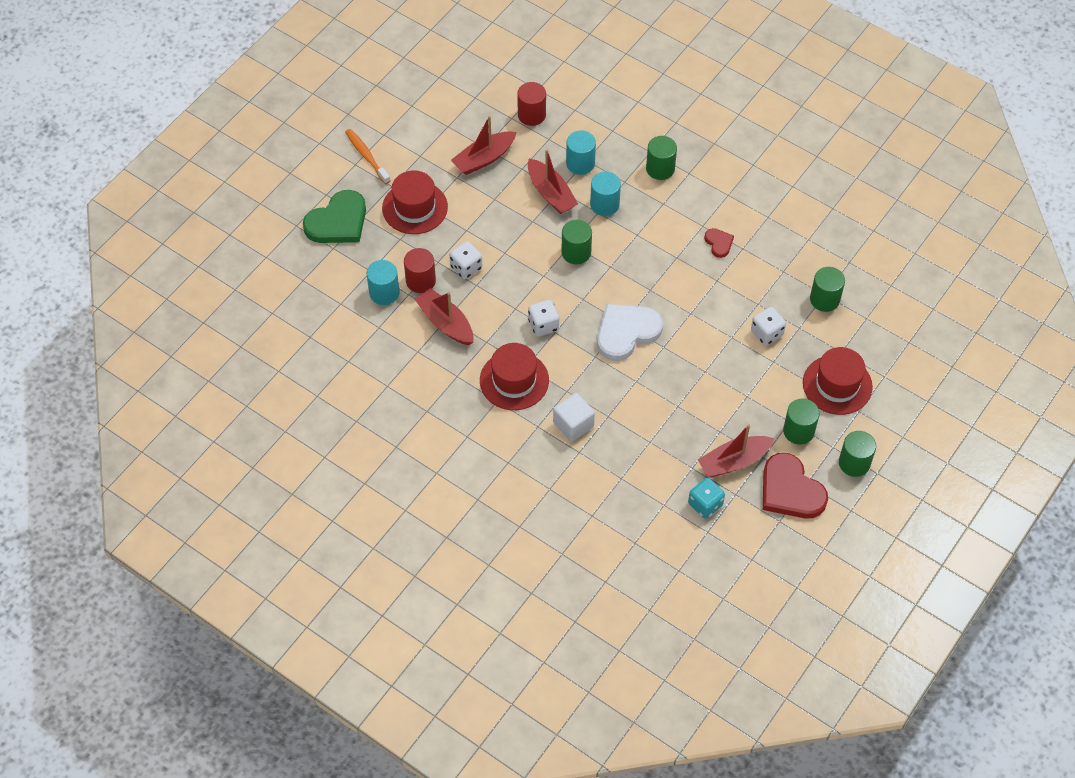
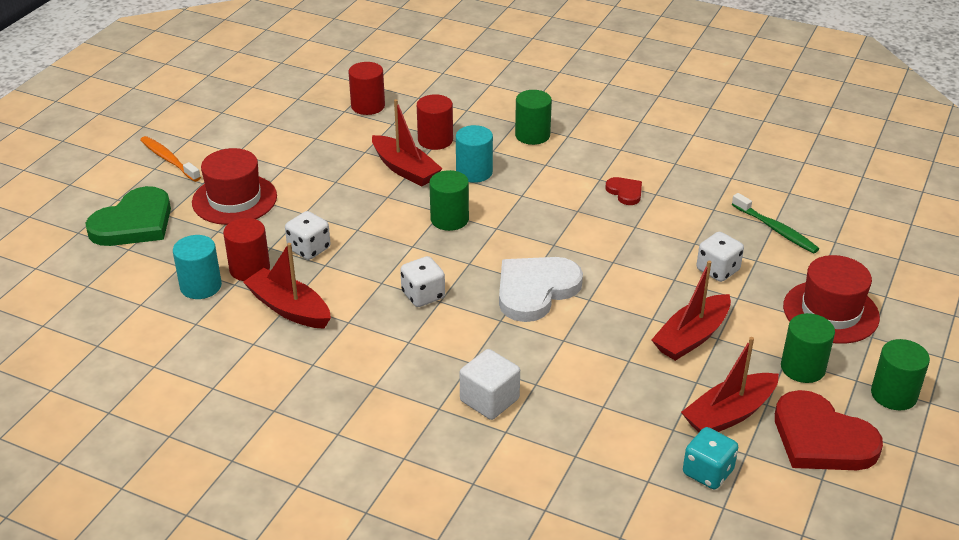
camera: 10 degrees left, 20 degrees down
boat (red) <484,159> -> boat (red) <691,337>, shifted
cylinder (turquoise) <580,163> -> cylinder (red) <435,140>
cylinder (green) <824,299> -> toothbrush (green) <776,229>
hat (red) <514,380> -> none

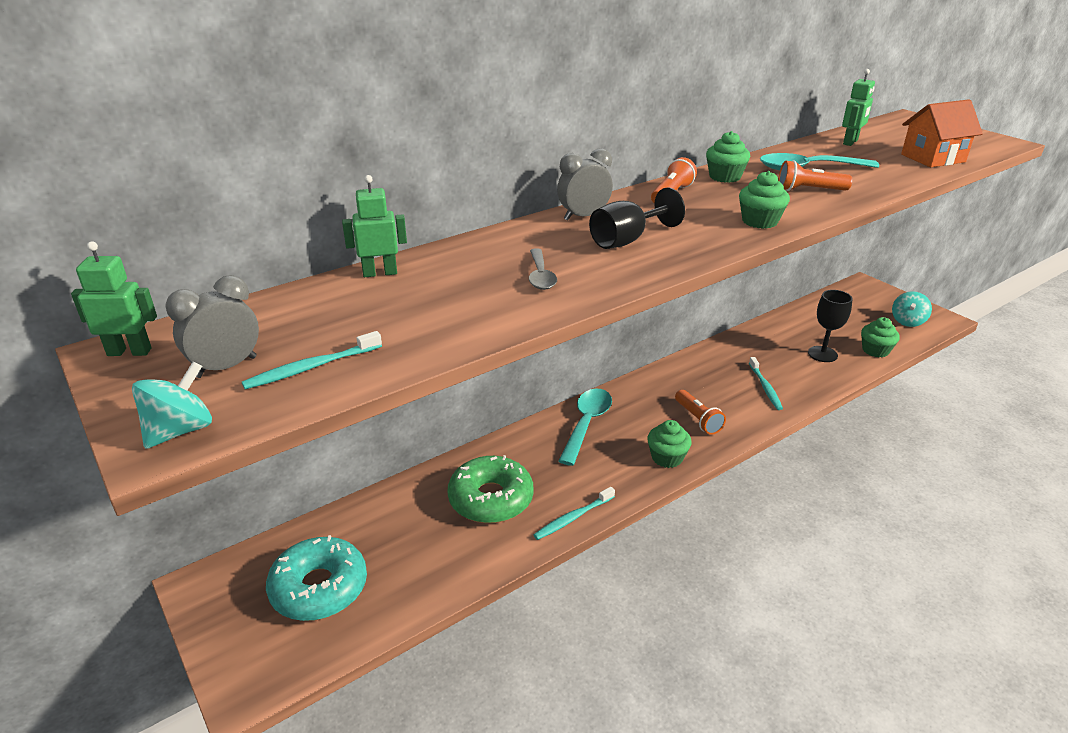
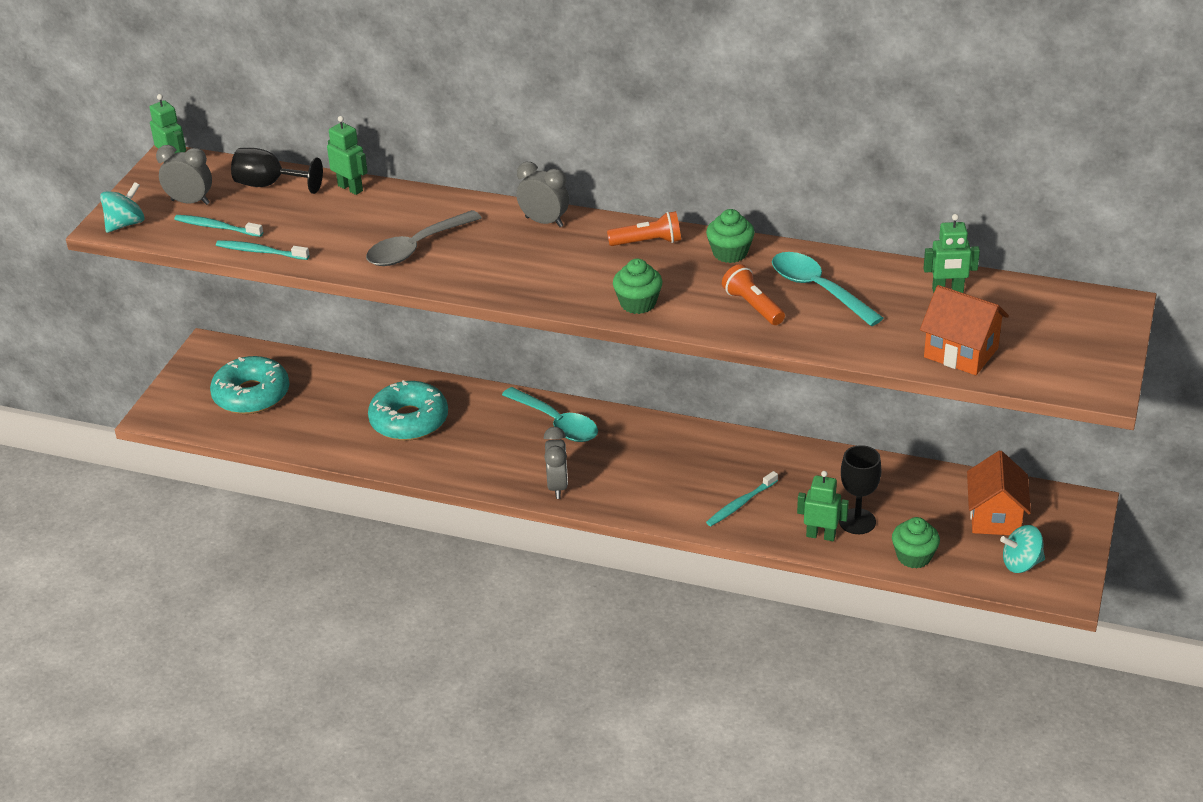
camera: 55 degrees right, 5 degrees up
goblet (black) <627,240> -> goblet (black) <269,185>, shifted
spoon (grey) <540,276> -> spoon (grey) <416,248>, x1.69
spinning top (turquoise) <180,431> -> spinning top (turquoise) <125,224>, 45 degrees counterclockwise
spoon (turquoise) <586,424> -> spoon (turquoise) <557,423>, 60 degrees clockwise
flashlight (orange) <698,419> -> none
cupcake (green) <667,457> -> clock (grey) <557,486>
donut (green) <491,499> -> donut (turquoise) <409,421>
toothbrush (turquoise) <572,518> -> toothbrush (turquoise) <260,251>, shifted
none -> house (orange) <995,517>
none -> robot (green) <821,535>

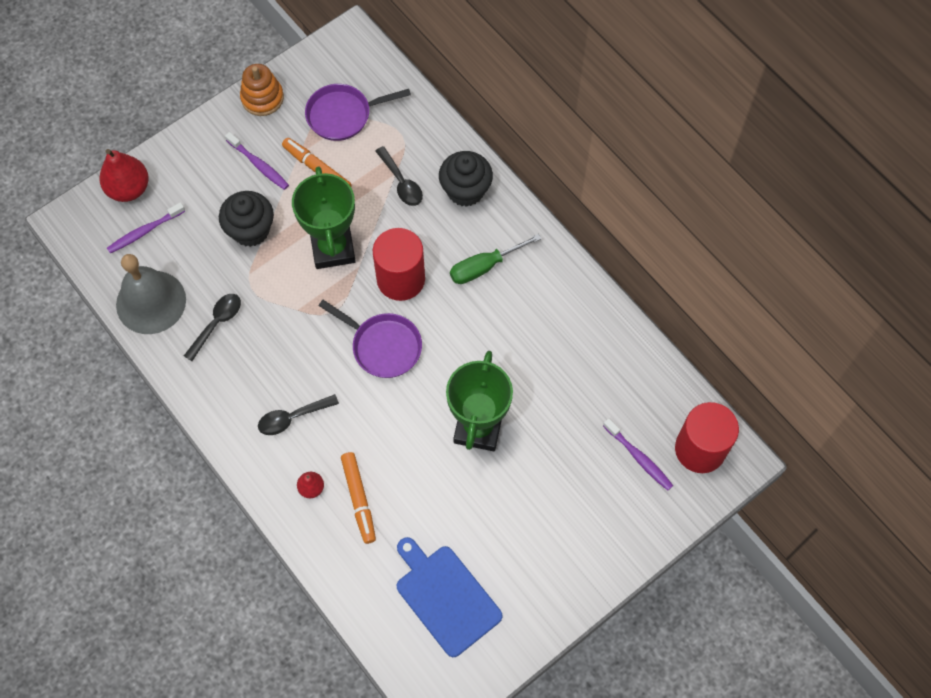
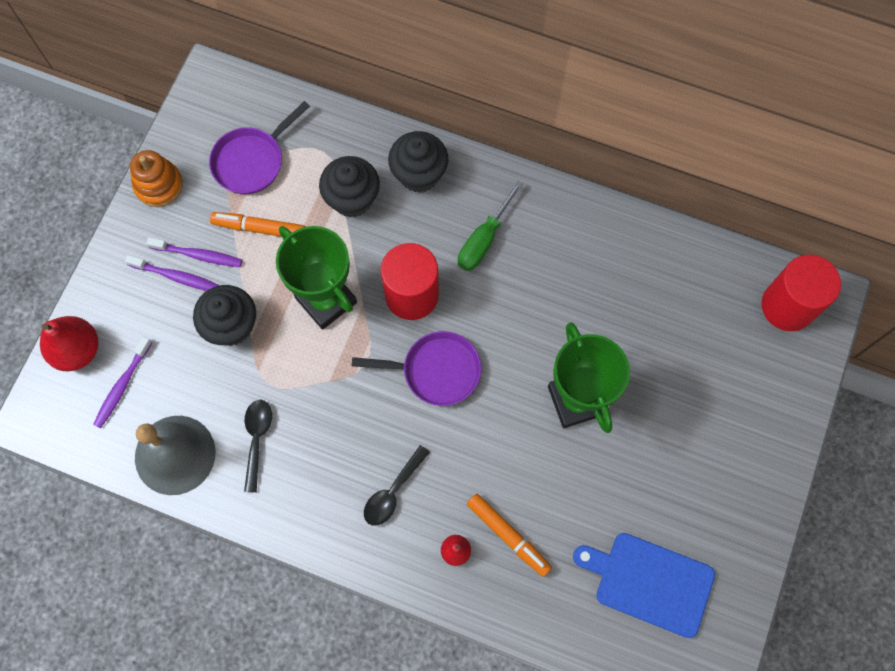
camera: 30 degrees left, 5 degrees up
spoon (black) <401,182> -> cupcake (black) <352,199>
toothbrush (purple) <639,458> -> toothbrush (purple) <176,276>, shifted

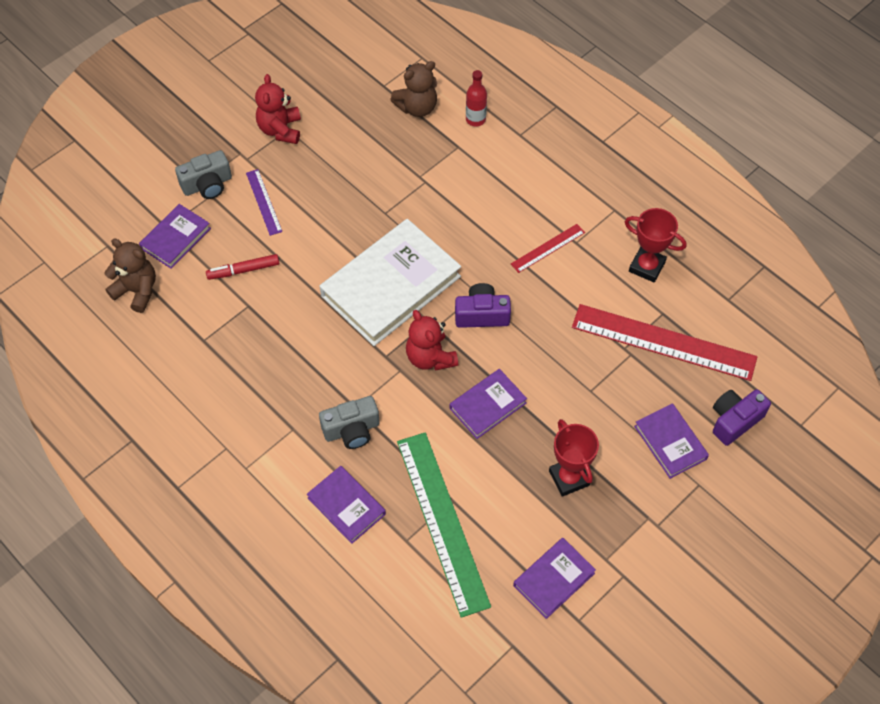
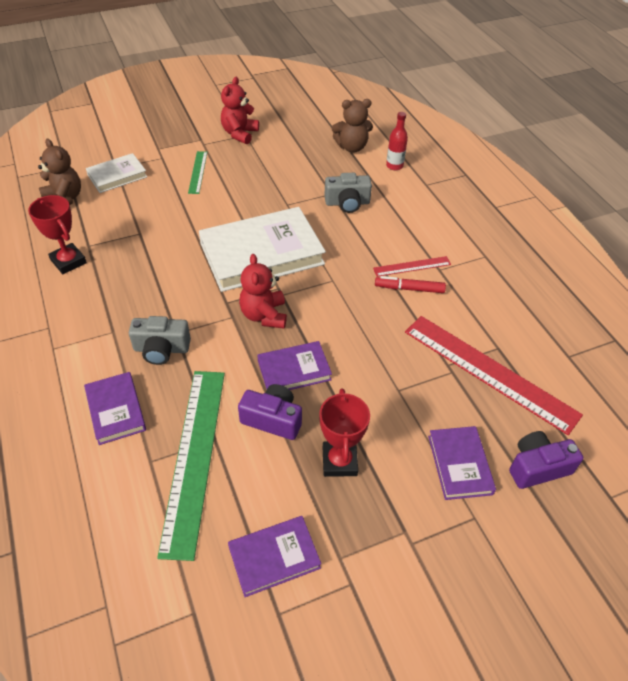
camera: 20 degrees right, 10 degrees down
camera (grey) <207,185> -> camera (grey) <347,203>, shifted
ruler (purple) <263,202> -> ruler (green) <198,172>
book (purple) <176,238> -> book (white) <117,176>
trophy (red) <646,267> -> trophy (red) <68,261>, shifted
marker (red) <243,270> -> marker (red) <409,289>, shifted
camera (purple) <482,314> -> camera (purple) <272,419>, shifted

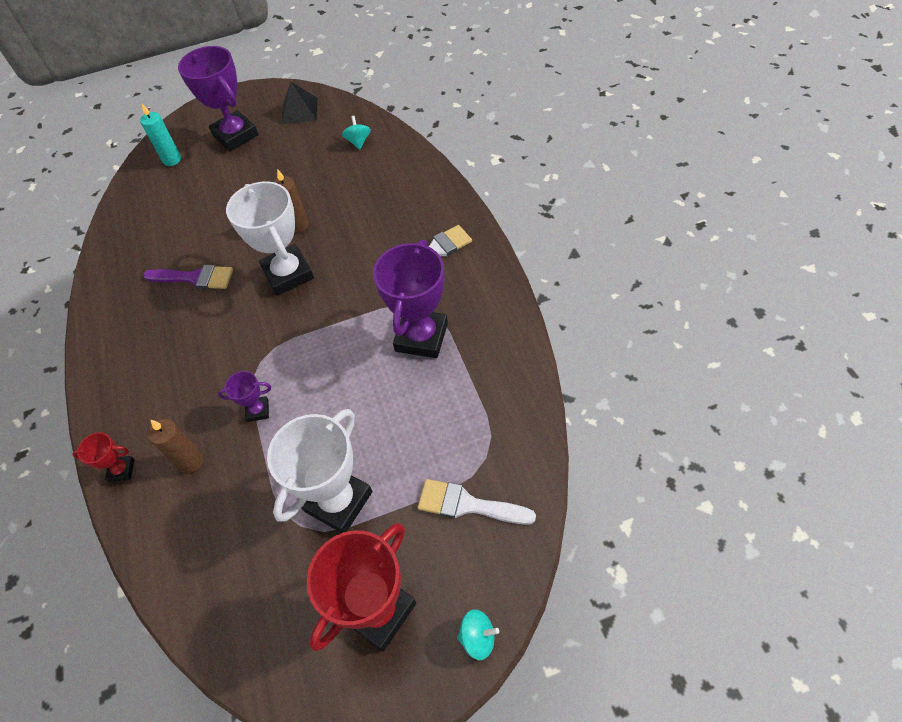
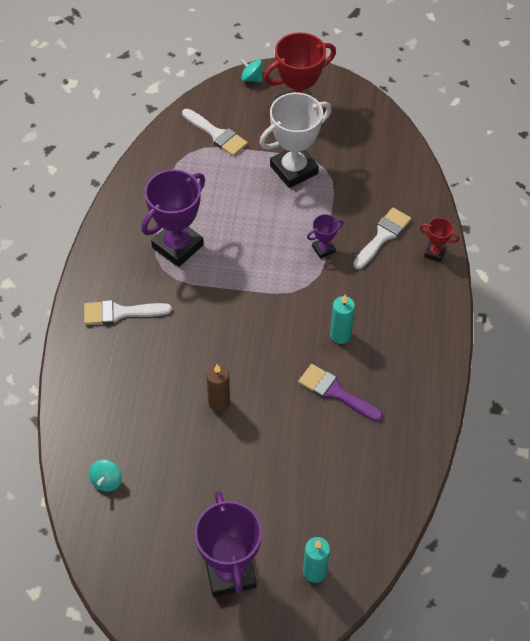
camera: 160 degrees left, 0 degrees up
pyramid (black) <300,111> -> none
trophy (white) <288,274> -> none
trophy (purple) <258,410> -> trophy (purple) <323,249>, 45 degrees counterclockwise
candle (brown) <191,461> -> brush (white) <383,236>
none -> candle (turquoise) <340,335>

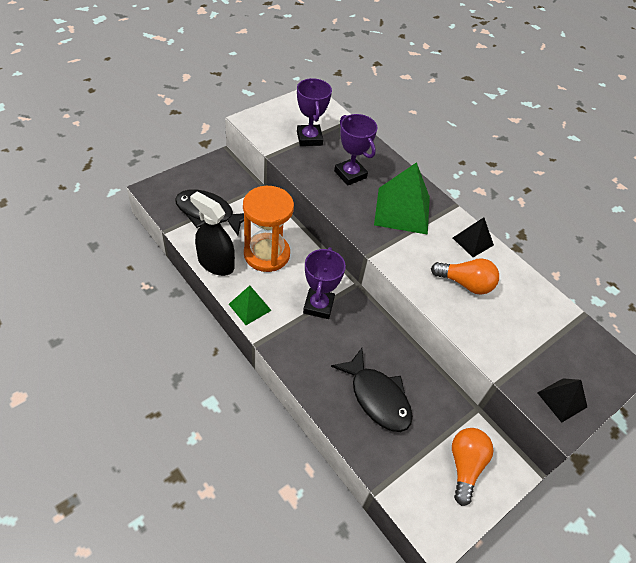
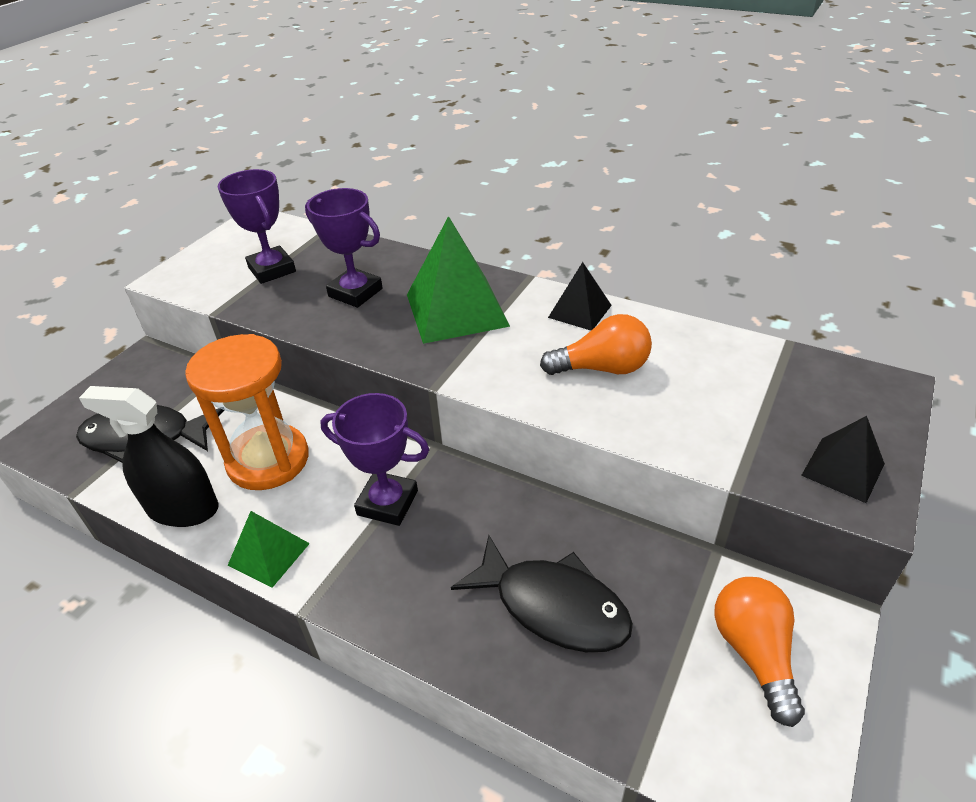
camera: 15 degrees left, 10 degrees down
trophy (purple) <318,306> -> trophy (purple) <387,503>, 60 degrees counterclockwise

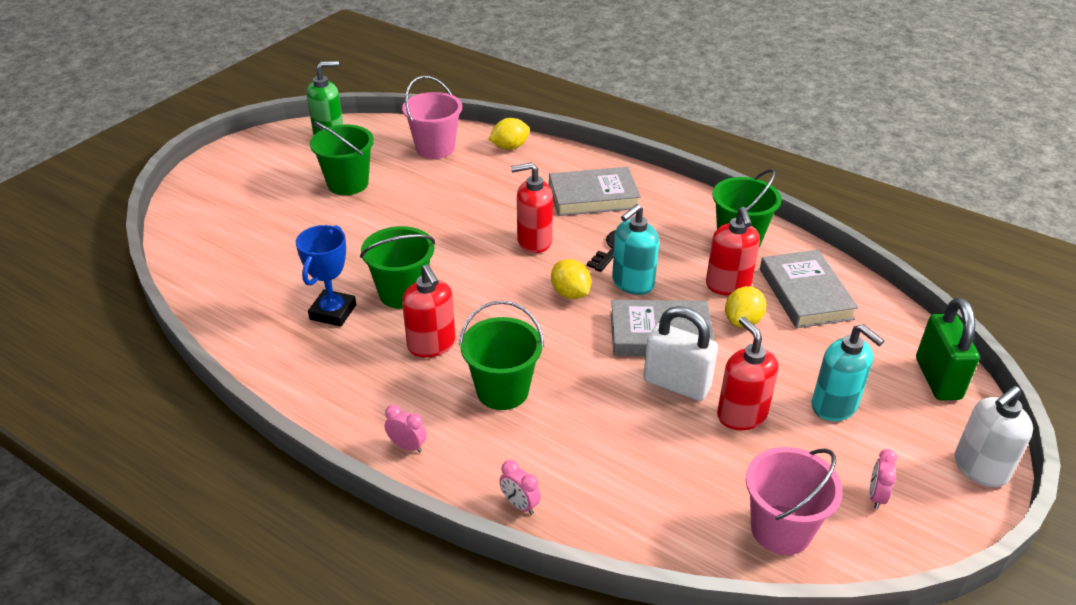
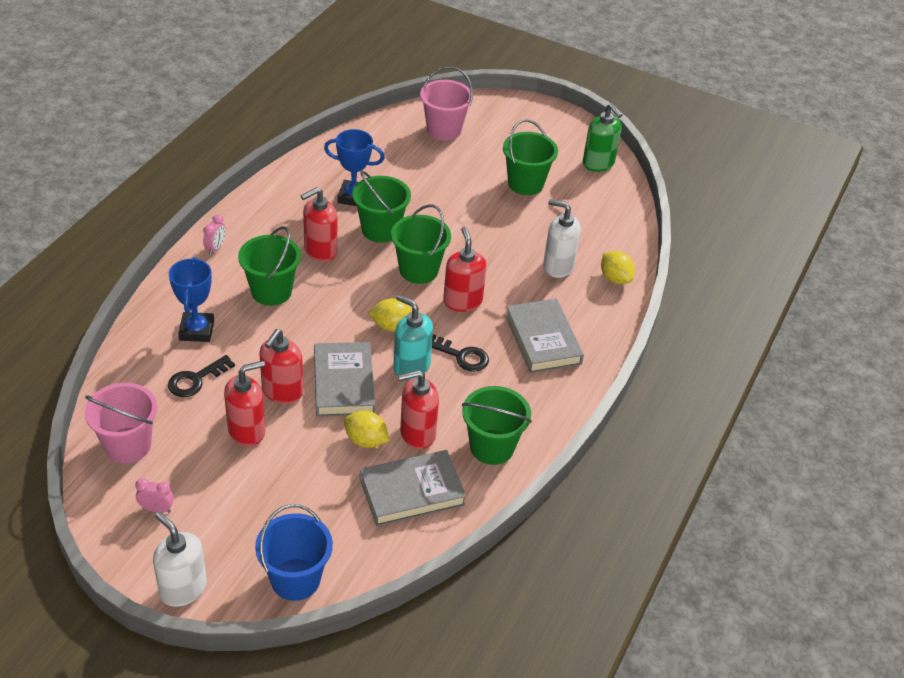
camera: 80 degrees right, 5 degrees up
bucket (pink) <435,148> -> bucket (pink) <444,130>, shifted
lemon (yellow) <570,293> -> lemon (yellow) <392,326>, 45 degrees clockwise
padlock (green) <937,379> -> bucket (blue) <295,579>
padlock (white) <676,384> -> soap dispenser (red) <282,392>
soap dispenser (turquoise) <834,406> -> none
clock (pink) <519,505> -> none
none -> soap dispenser (white) <558,266>
none -> bucket (green) <418,270>
none -> trophy (blue) <196,330>
none -> key (black) <195,380>

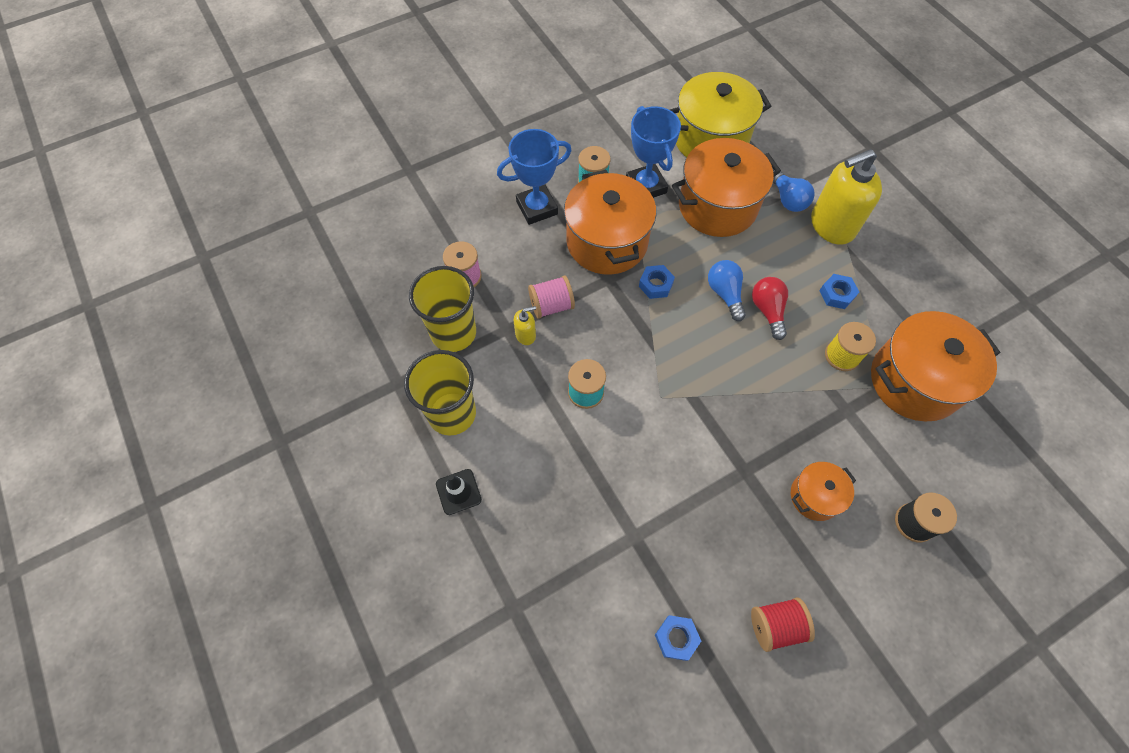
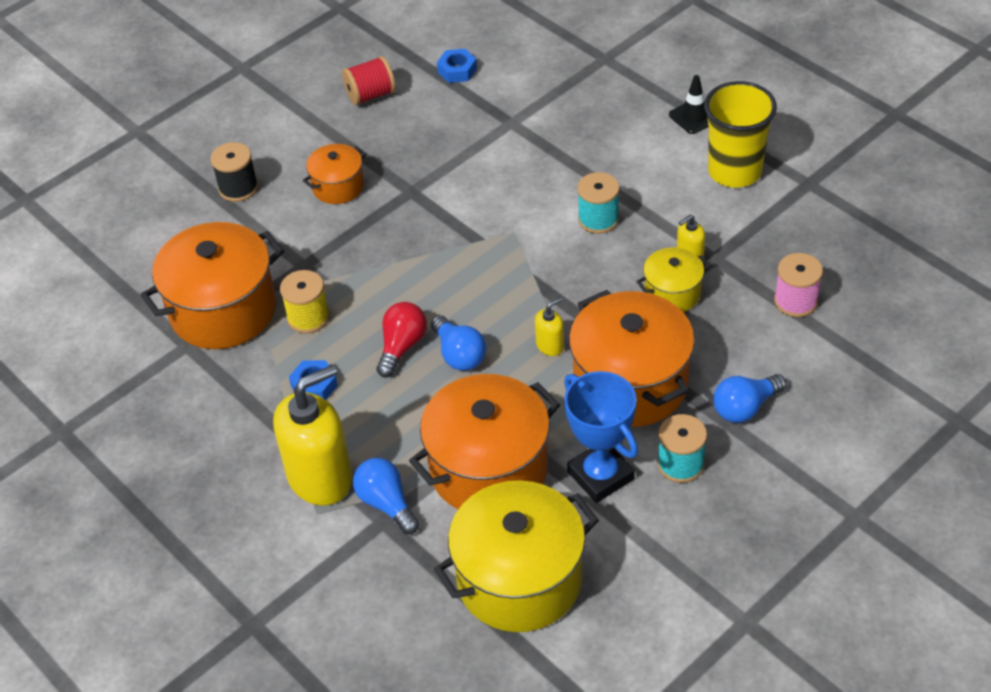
camera: 170 degrees right, 15 degrees down
trophy (blue) <537,208> -> light bulb (blue) <745,407>
nut (blue) <655,285> -> soap dispenser (yellow) <550,345>
cup (yellow) <453,333> -> none
spool (pink) <551,306> -> pot (yellow) <672,293>
light bulb (red) <768,311> -> light bulb (red) <402,347>, 135 degrees counterclockwise

